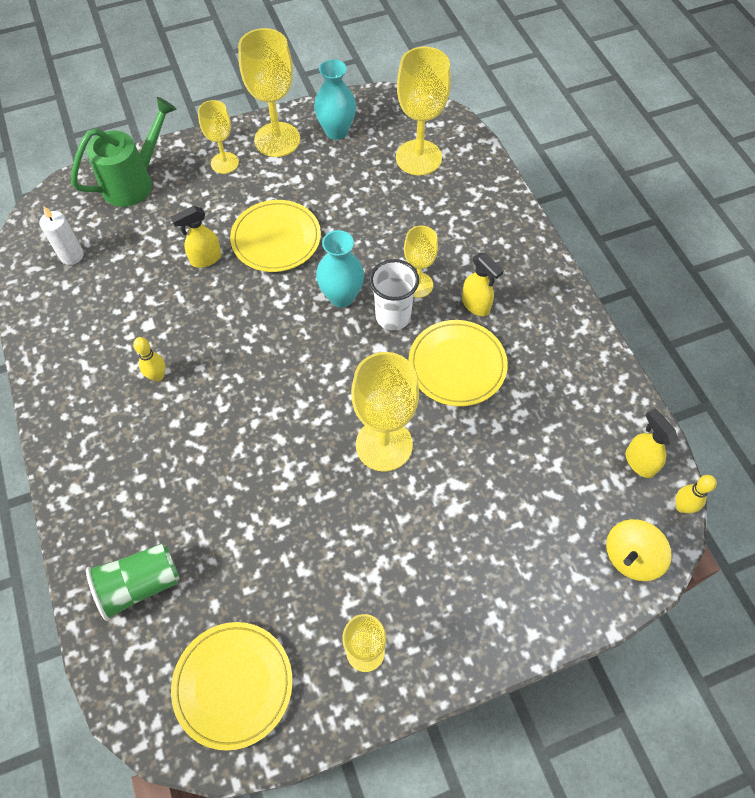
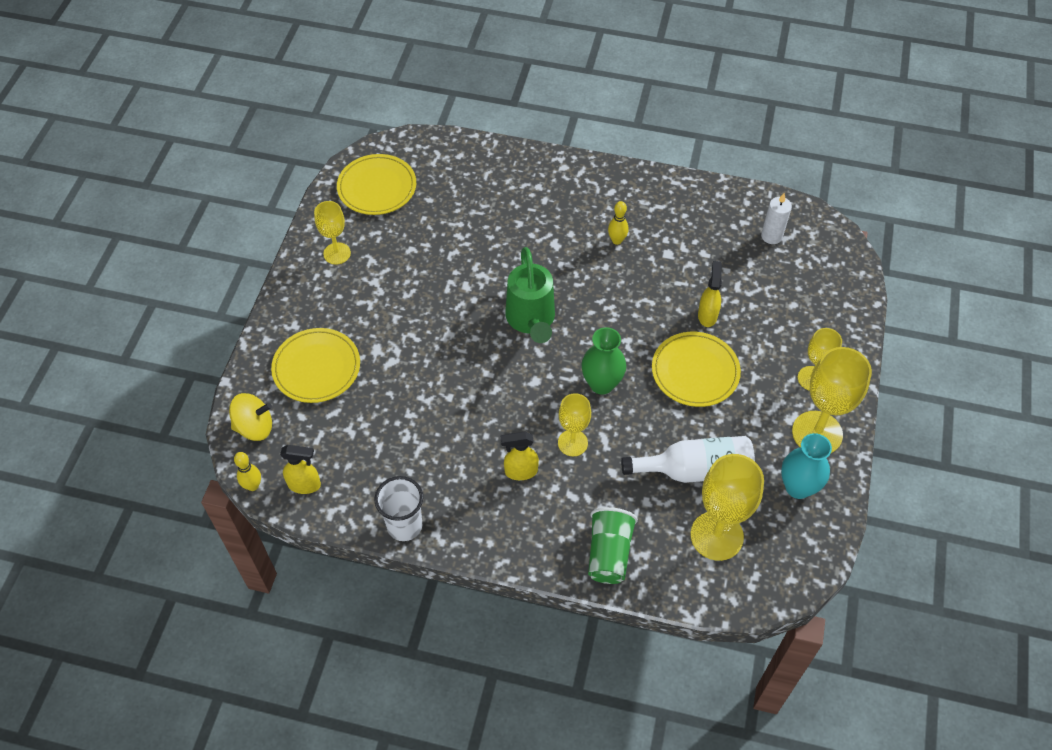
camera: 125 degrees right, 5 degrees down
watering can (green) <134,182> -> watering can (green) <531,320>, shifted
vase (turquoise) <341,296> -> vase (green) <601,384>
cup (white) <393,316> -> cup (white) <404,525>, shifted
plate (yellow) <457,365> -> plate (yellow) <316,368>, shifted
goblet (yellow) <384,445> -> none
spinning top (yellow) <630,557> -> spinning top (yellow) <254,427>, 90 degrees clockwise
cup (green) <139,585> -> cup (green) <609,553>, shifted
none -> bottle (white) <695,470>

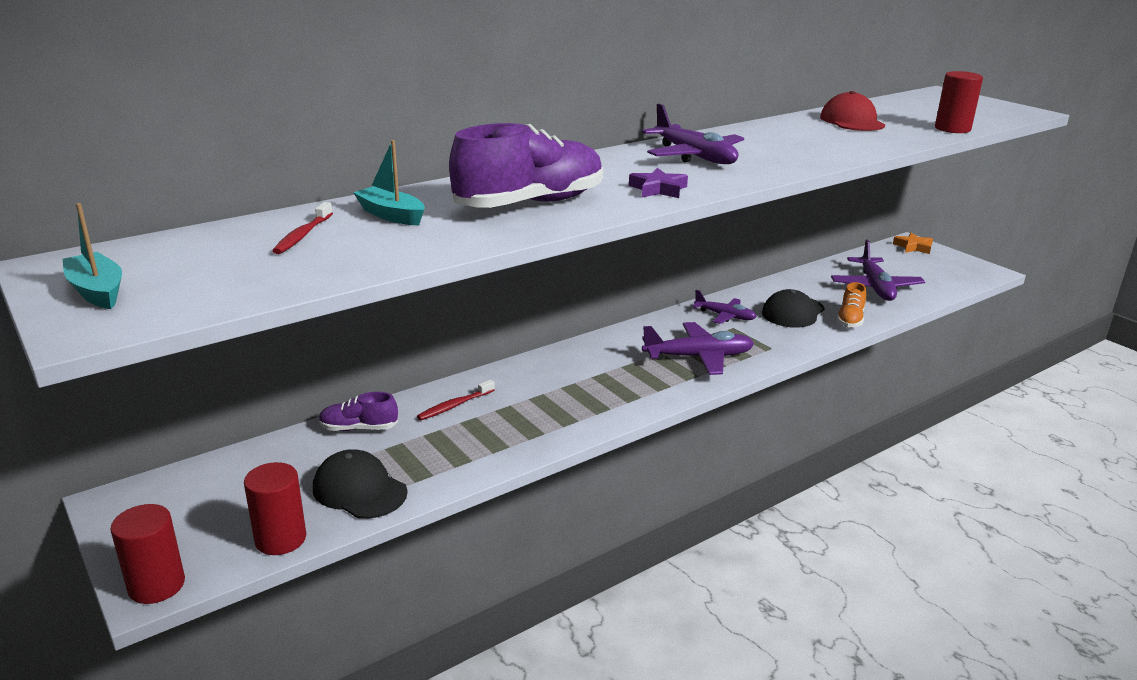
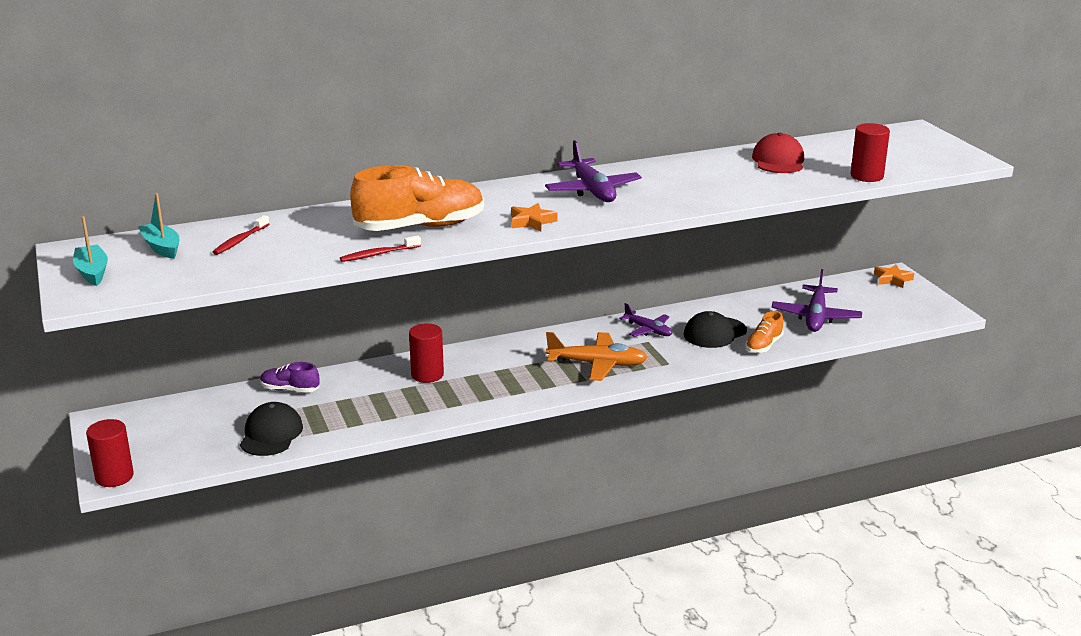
camera: 15 degrees right, 0 degrees up
shoe (purple) <530,204> -> shoe (orange) <420,227>
boat (turquoise) <391,215> -> boat (turquoise) <162,247>, shifted
star (purple) <658,189> -> star (orange) <532,222>
plane (purple) <699,357> -> plane (orange) <597,364>
toothbrush (red) <455,405> -> toothbrush (red) <379,254>, shifted
cap (black) <359,490> -> cap (black) <271,434>, 45 degrees clockwise
cylinder (red) <280,539> -> cylinder (red) <427,375>, shifted

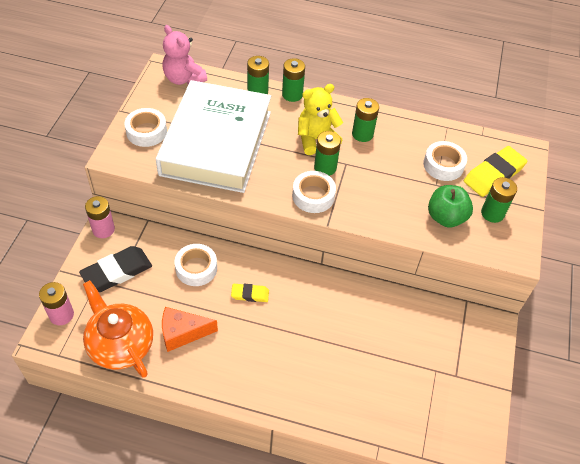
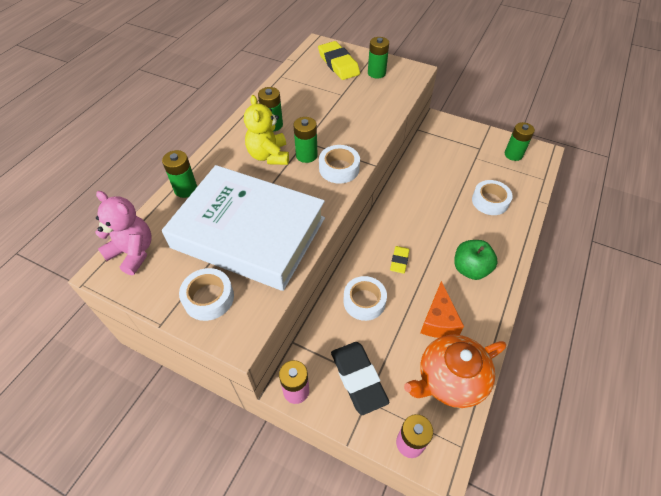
camera: 75 degrees left, 0 degrees up
teddy bear (pink) <184,78> -> teddy bear (pink) <133,252>, 120 degrees counterclockwise
battery (green) <292,94> -> battery (green) <513,154>, shifted
tape (white) <443,165> -> tape (white) <490,201>, shifted
apple (green) <445,217> -> apple (green) <470,269>, shifted

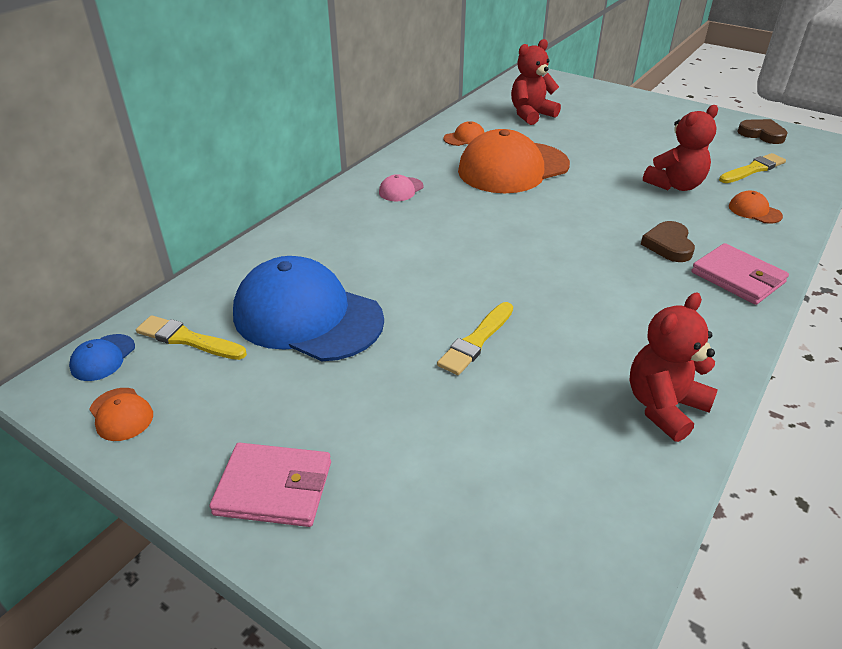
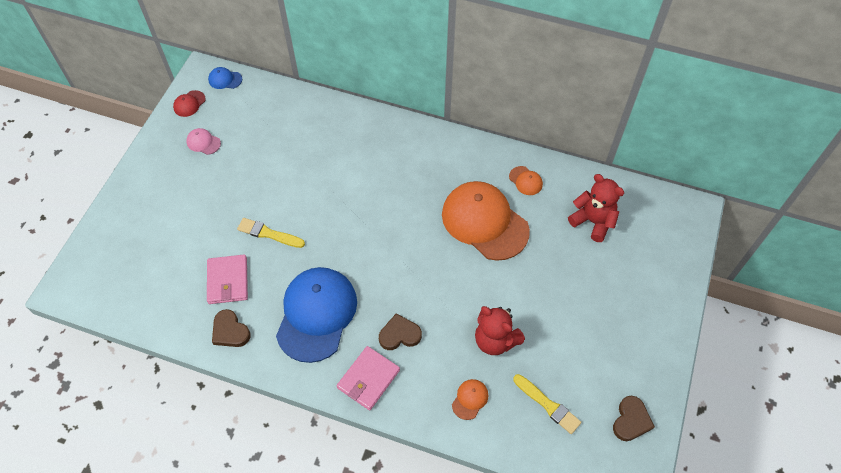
camera: 75 degrees right, 20 degrees up
cap (pink) <401,189> -> cap (pink) <203,142>, shifted
cap (blue) <307,316> -> cap (blue) <316,314>, shifted
teddy bear (red) <664,407> -> heart (brown) <230,331>
brush (yellow) <188,339> -> none
cap (orange) <121,414> -> cap (red) <189,104>
wallet (pink) <274,488> -> wallet (pink) <228,281>, shifted

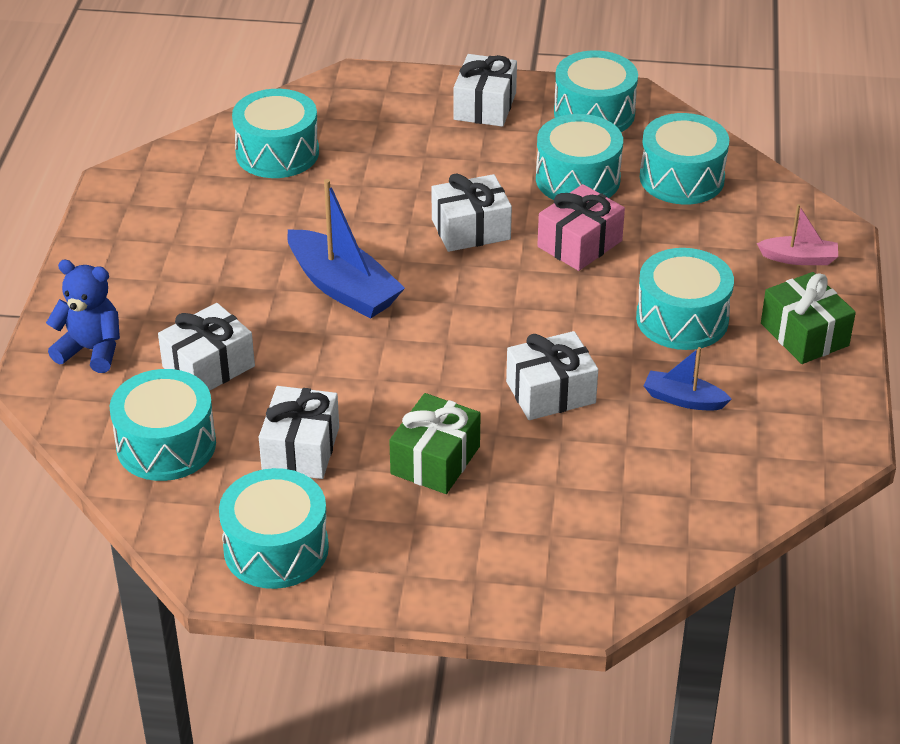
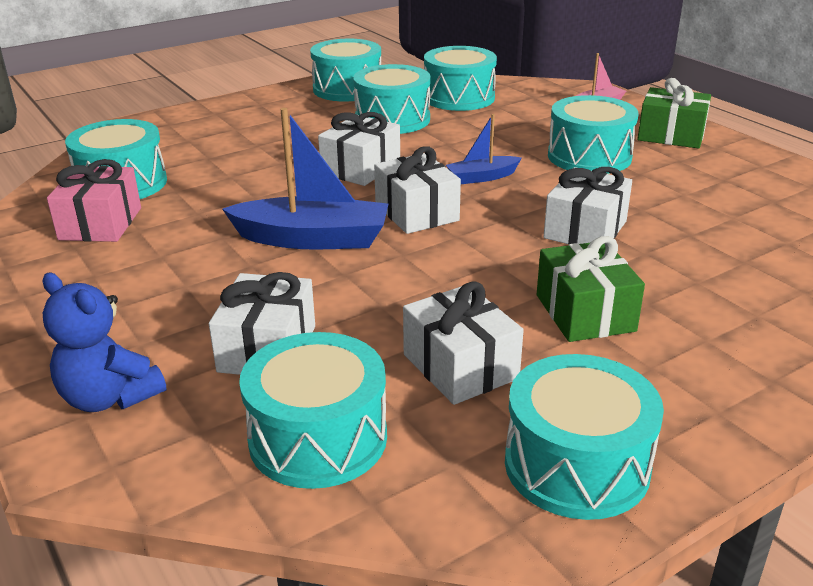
camera: 40 degrees left, 10 degrees down
gift (white) <484,106> -> gift (white) <416,212>, shifted
gift (pink) <580,244> -> gift (pink) <101,223>, shifted
teddy bear (blue) <91,350> -> teddy bear (blue) <109,397>, 120 degrees counterclockwise
boat (blue) <683,399> -> boat (blue) <482,177>, shifted

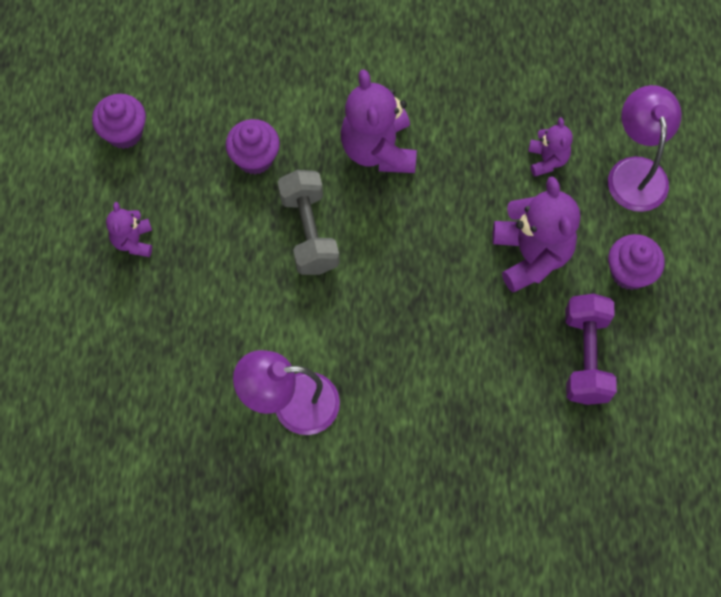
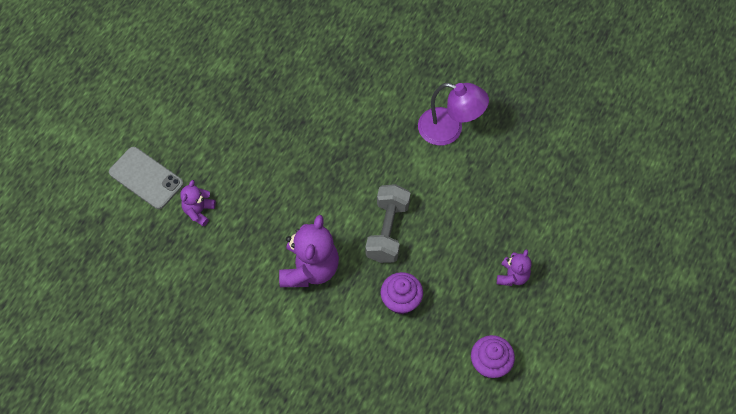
camera: 155 degrees left, 5 degrees down
lamp (purple) <636,171> -> phone (grey) <146,178>
teddy bear (purple) <531,255> -> none
cupcake (purple) <629,272> -> none
dumbbell (purple) <585,357> -> none

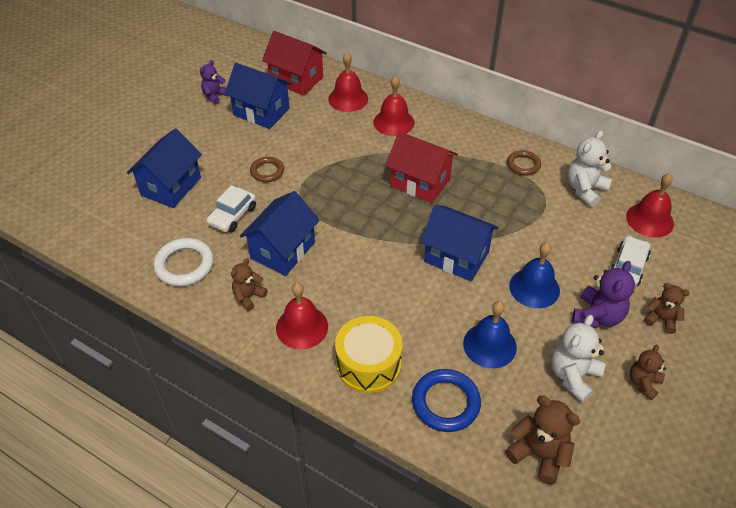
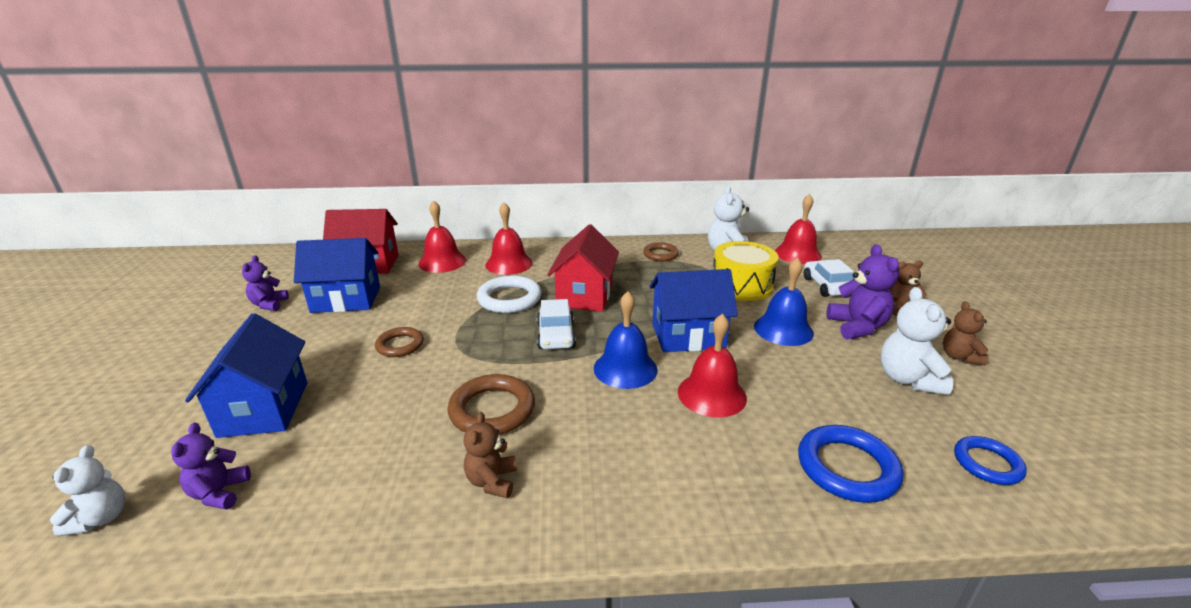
camera: 35 degrees left, 20 degrees down
house (red) <420,182> -> house (red) <585,295>, 75 degrees counterclockwise
car (white) <232,216> -> car (white) <556,336>, shifted
house (blue) <283,250> -> ring (brown) <492,410>
ring (white) <184,265> -> ring (white) <509,299>, shifted
bell (red) <302,327> -> bell (red) <712,394>, shifted
bell (blue) <489,345> -> bell (blue) <625,368>, shifted
drum (yellow) <368,364> -> drum (yellow) <741,286>, shifted
teddy bear (brown) <539,454> -> ring (blue) <987,463>
none -> teddy bear (purple) <219,493>
none -> teddy bear (white) <101,518>

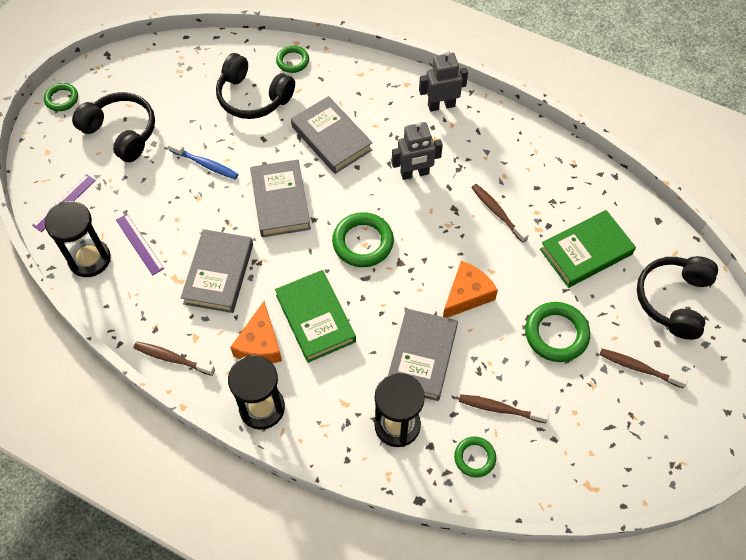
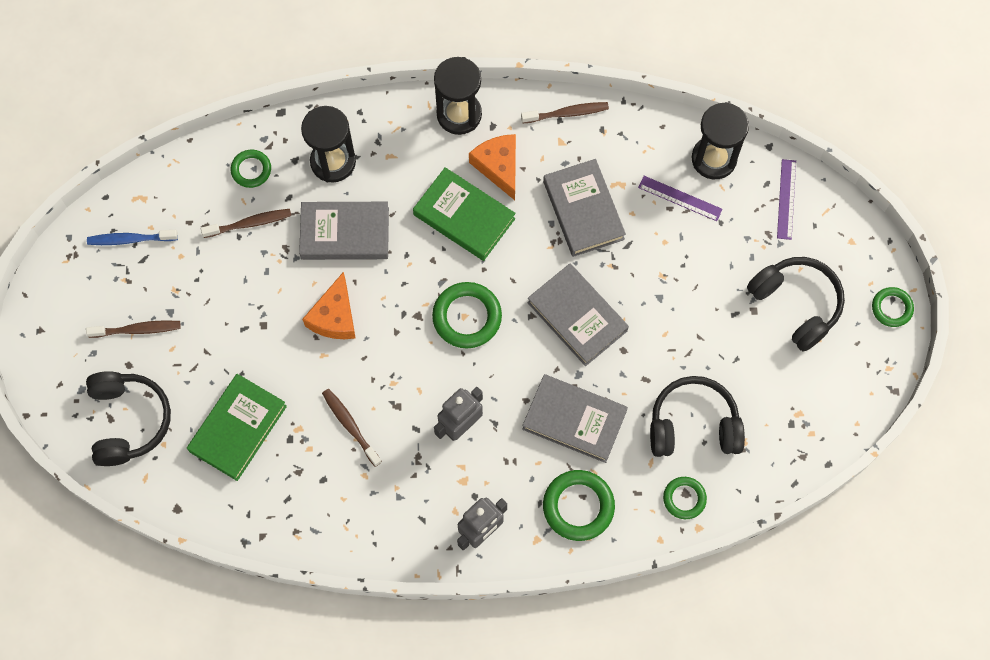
camera: 150 degrees right, 10 degrees up
headphones (black) <121,132> -> headphones (black) <796,304>, 135 degrees counterclockwise
toothbrush (blue) <205,164> -> toothbrush (blue) <130,239>, shifted
toothbrush (brown) <497,212> -> toothbrush (brown) <350,426>, 150 degrees counterclockwise
ring (green) <556,334> -> ring (green) <578,506>, shifted
book (grey) <421,357> -> book (grey) <345,233>, 75 degrees counterclockwise

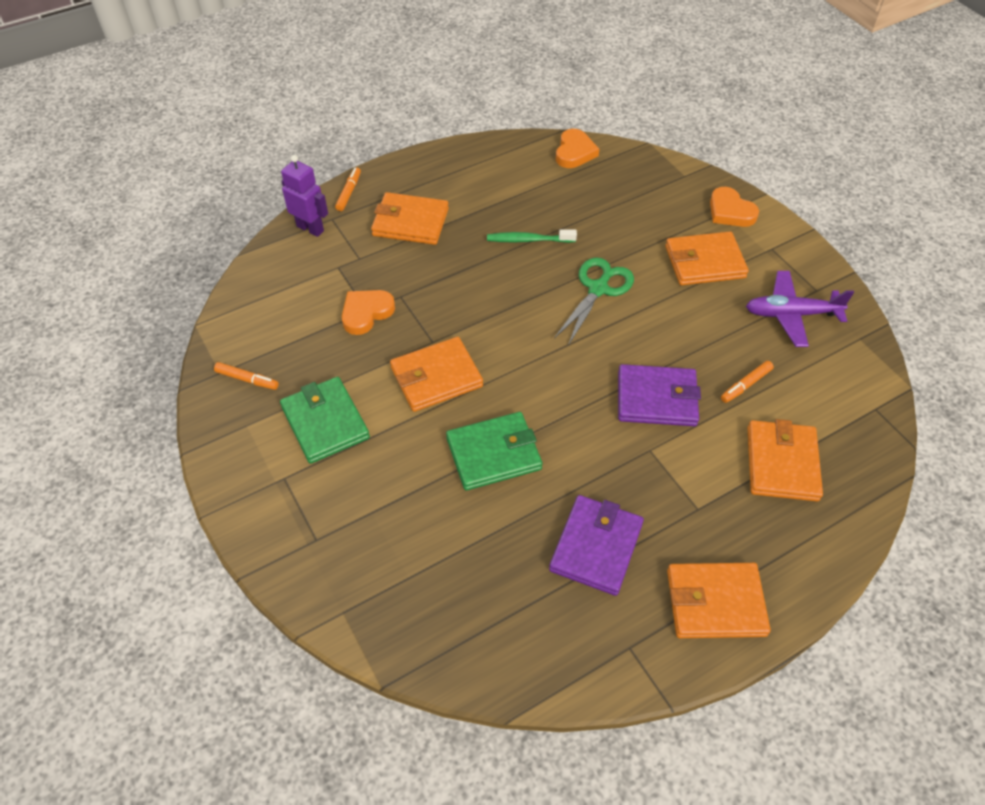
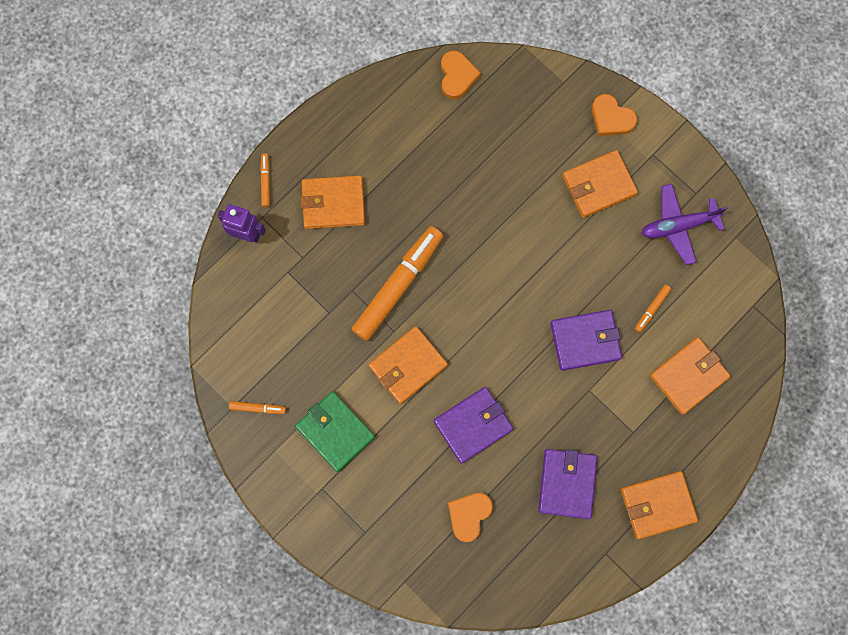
camera: 15 degrees left, 25 degrees up
toothbrush (green) <528,240> -> none
scissors (green) <598,289> -> none
heart (orange) <366,313> -> heart (orange) <469,515>, shifted
wallet (green) <493,453> -> wallet (purple) <473,425>
wallet (orange) <782,463> -> wallet (orange) <688,376>, 60 degrees clockwise
none -> marker (orange) <398,285>

